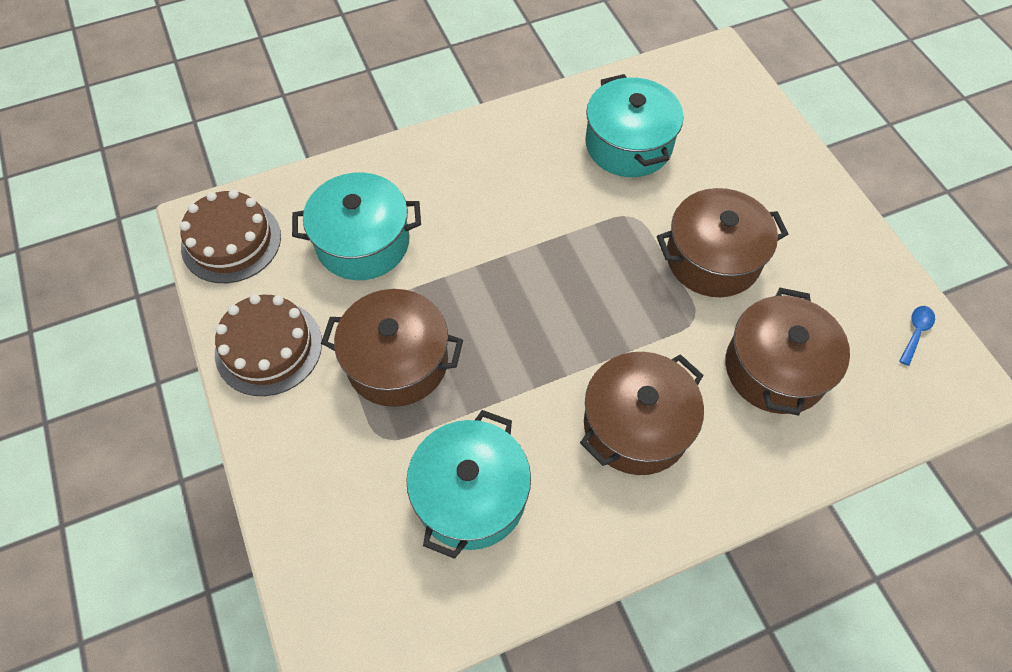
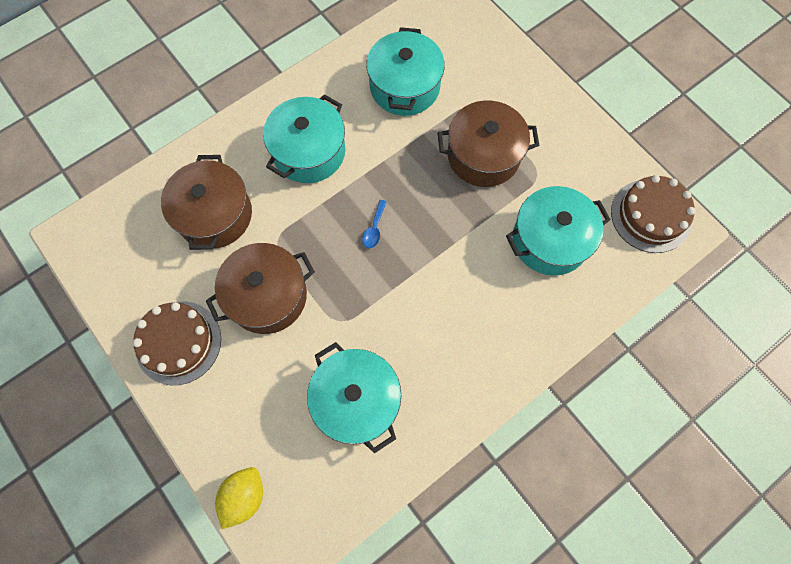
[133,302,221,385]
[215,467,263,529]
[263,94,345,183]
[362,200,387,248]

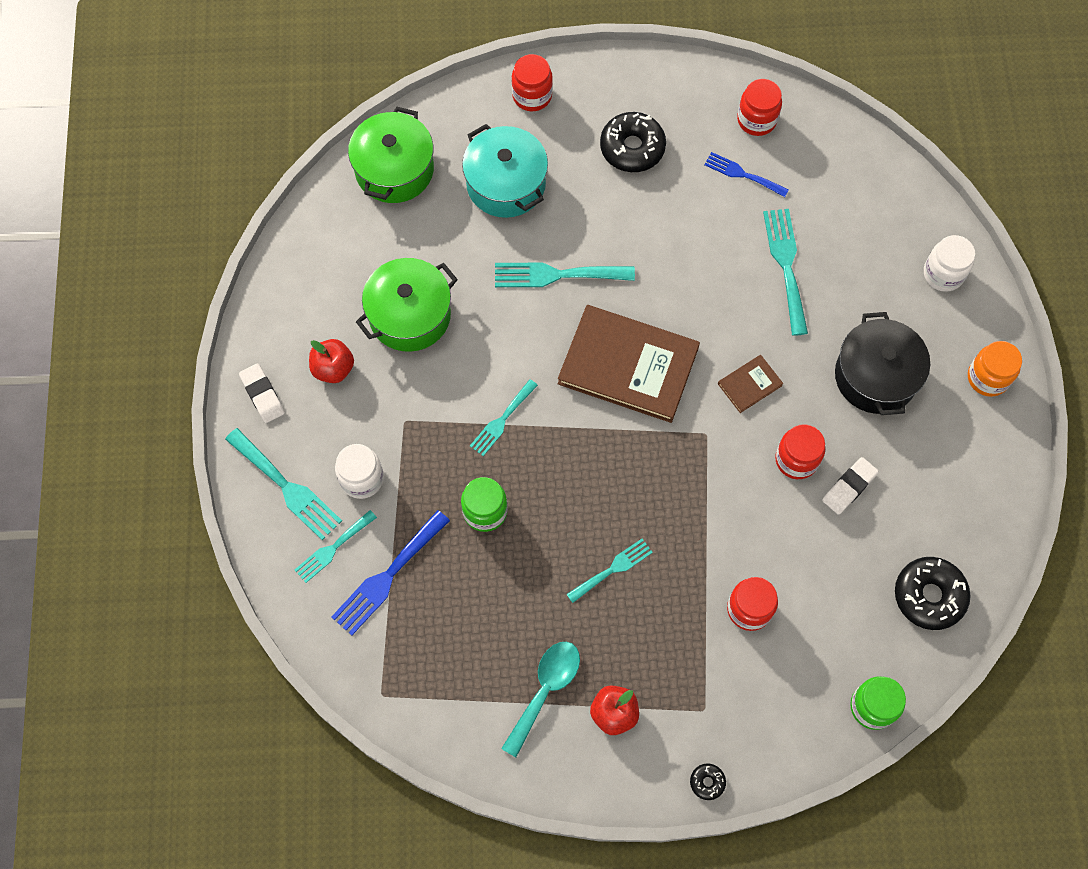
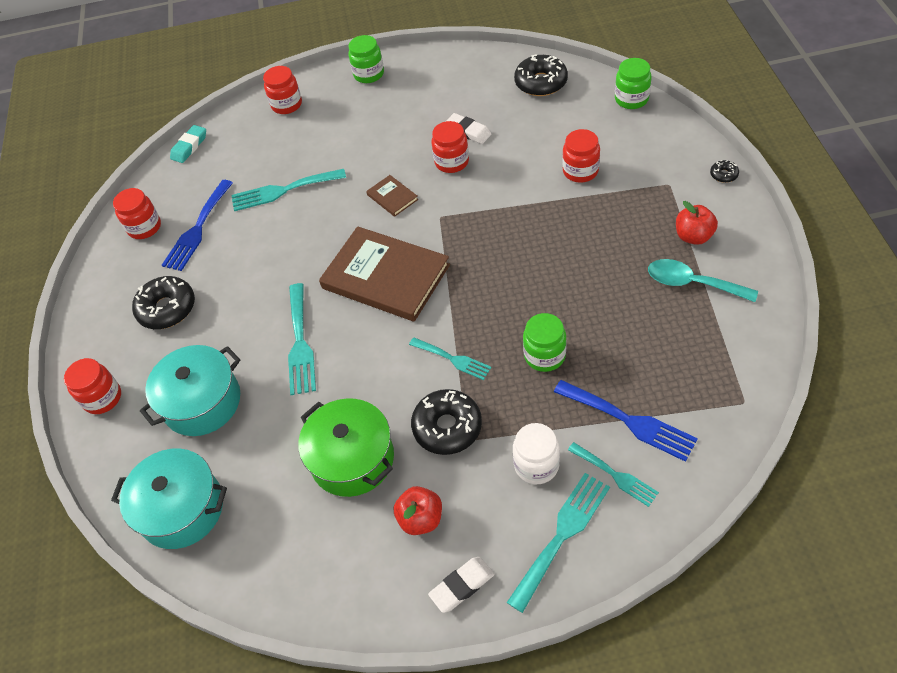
[111,449,227,549]
[162,180,233,271]
[170,125,206,163]
[263,66,302,114]
[319,226,450,322]
[349,35,384,83]
[411,389,482,455]
[566,538,653,603] (first image)
[835,312,930,415] (first image)

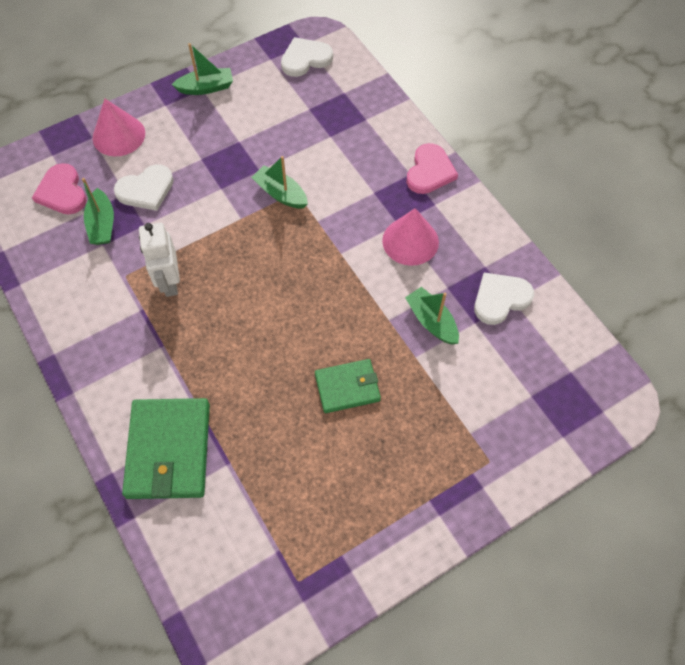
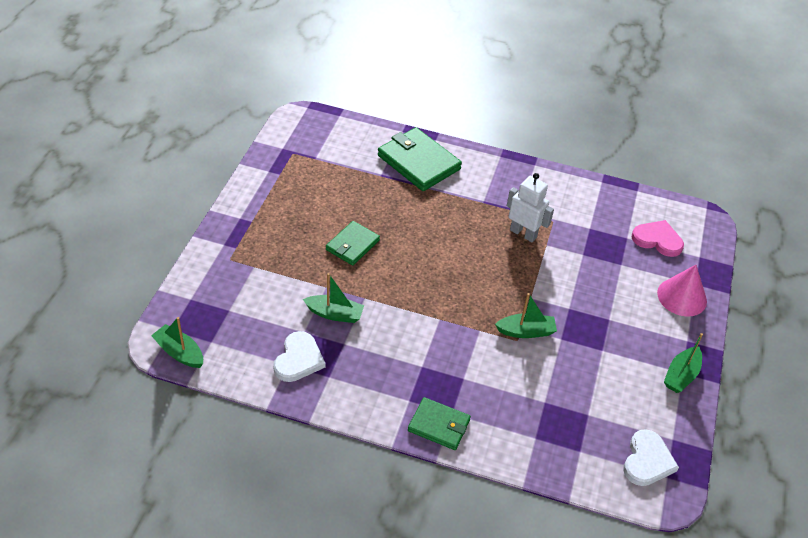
[151,317,203,368]
[408,397,471,450]
[114,164,174,211] (first image)
[382,208,439,266] (first image)

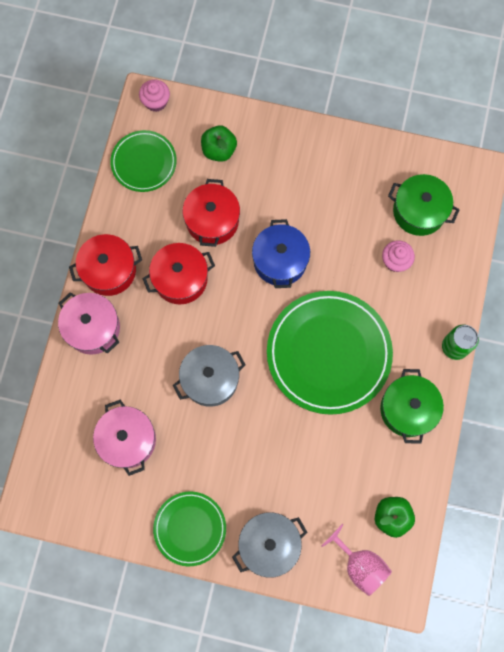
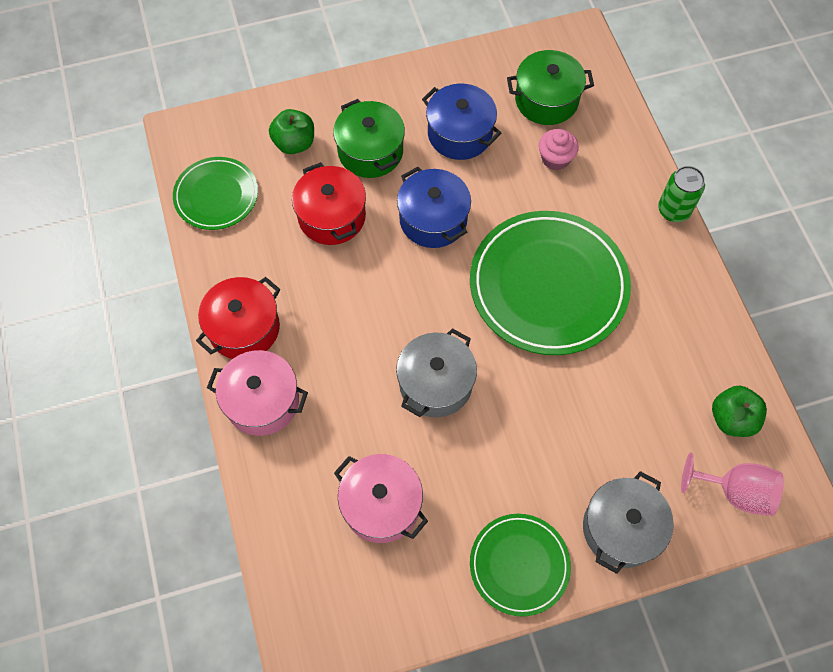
[333,99,405,178]
[422,84,501,160]
[139,79,170,112] (first image)
[142,243,215,304] (first image)

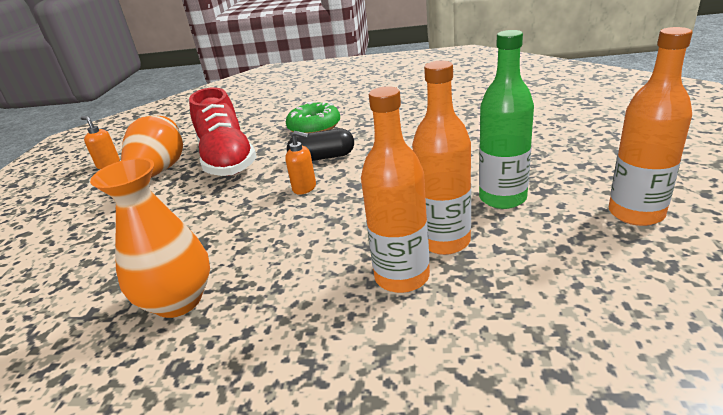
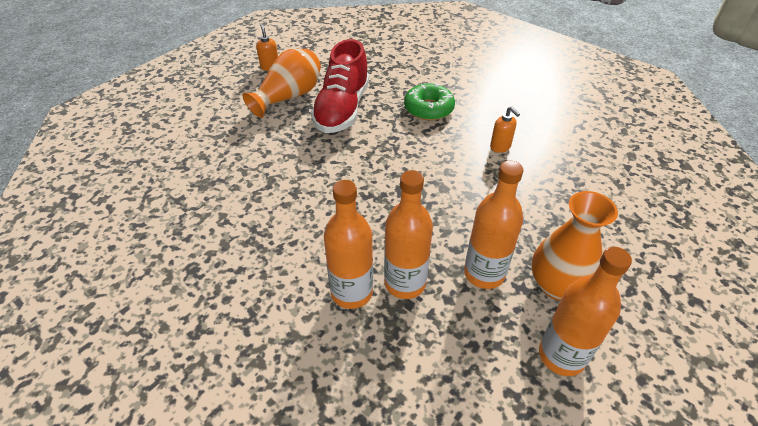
[464,160,523,289]
[490,106,520,153]
[532,191,618,301]
[287,129,354,161] (first image)

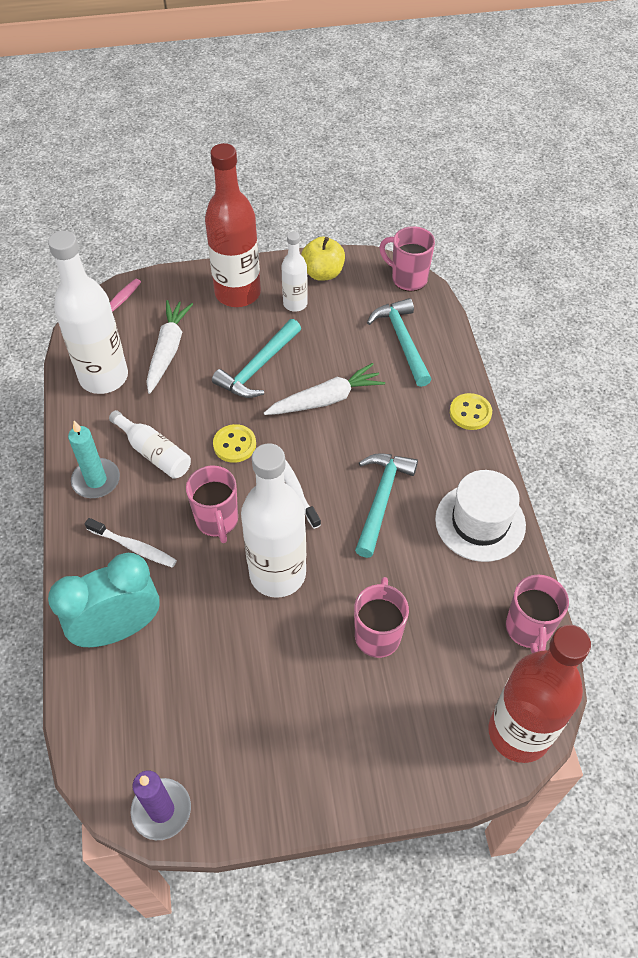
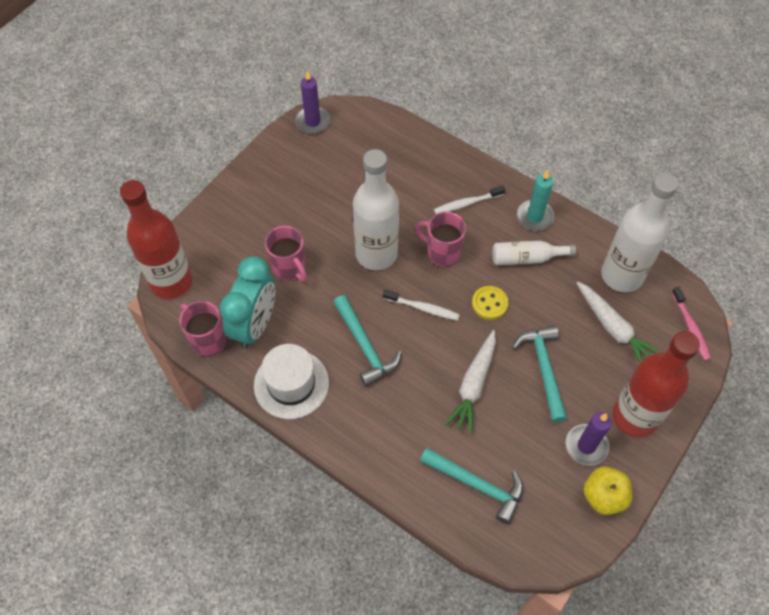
[220,256,275,349]
[566,412,612,465]
[379,226,435,292] (first image)
[450,393,492,430] (first image)

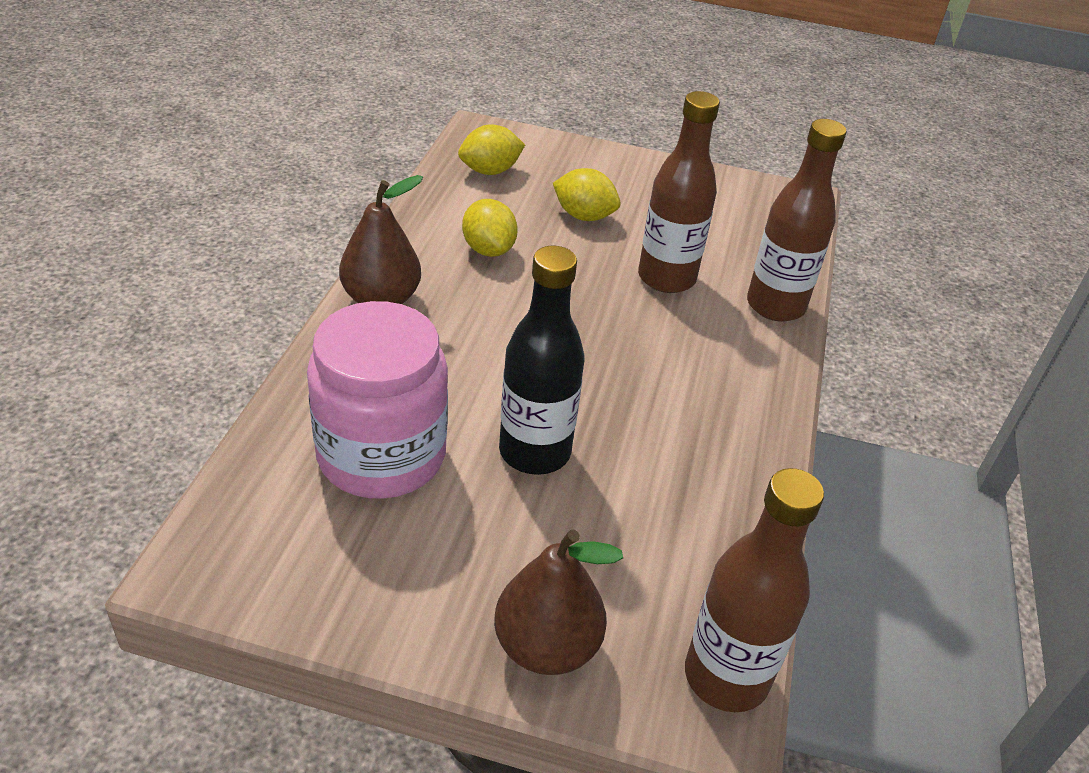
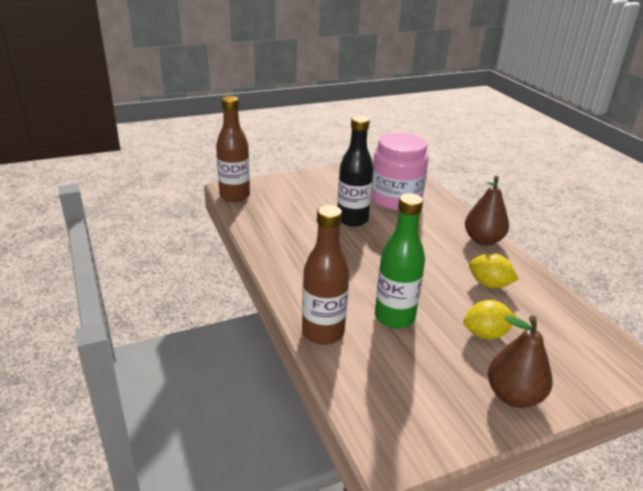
[375,193,425,329]
[488,316,553,408]
[458,124,525,175] (first image)

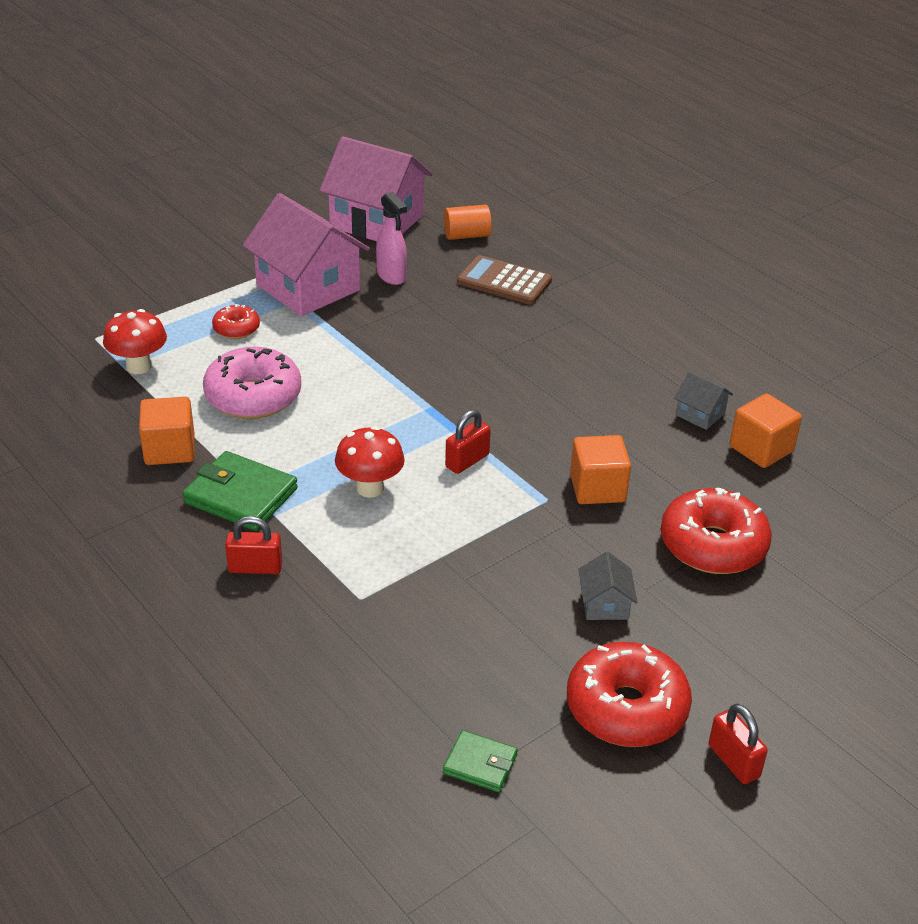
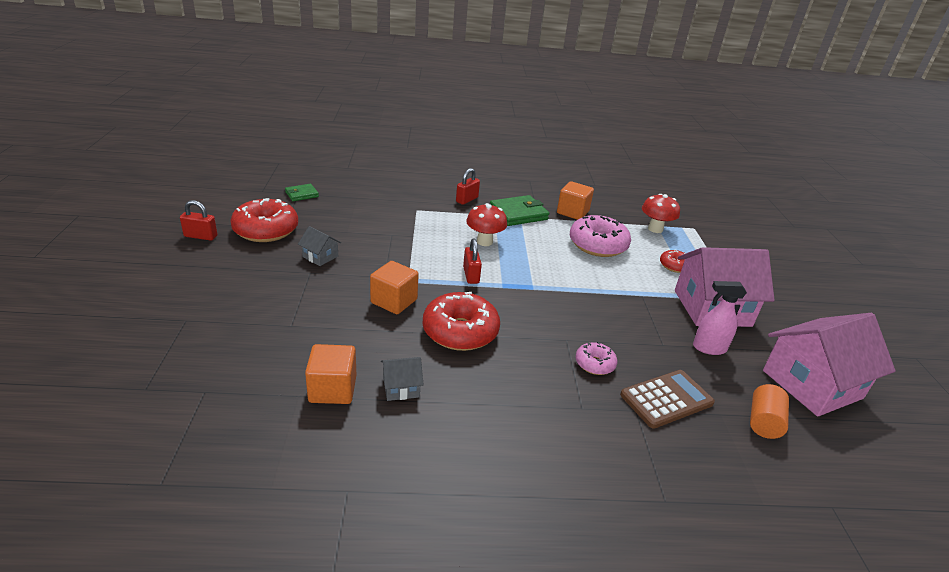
[423,292,500,351]
[576,342,617,375]

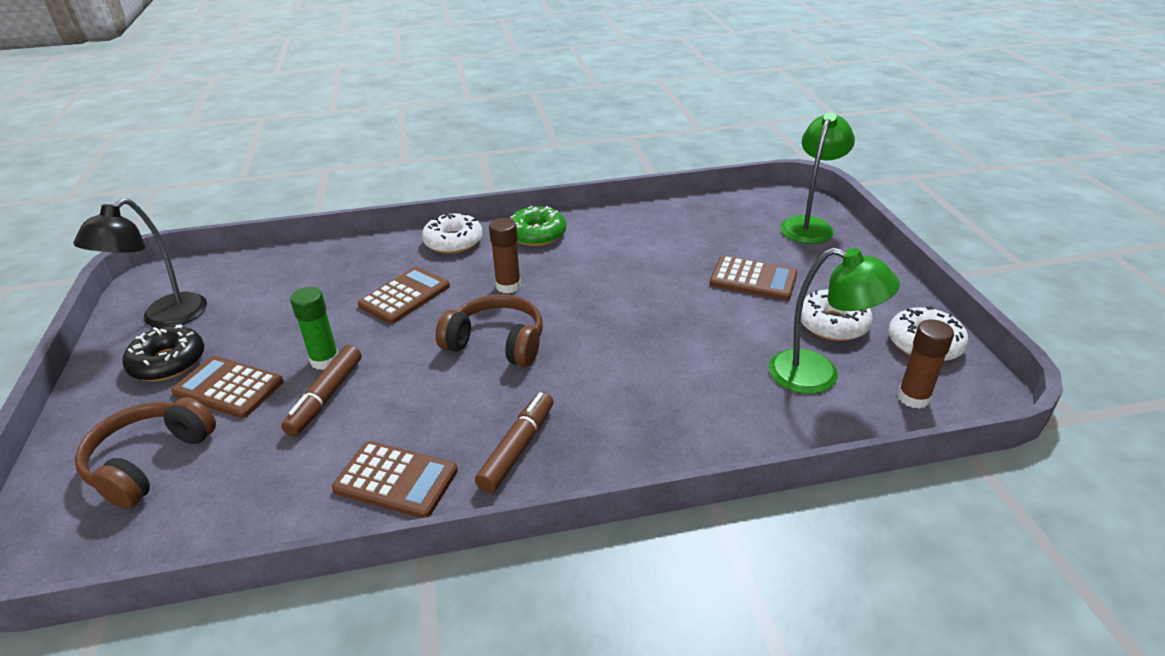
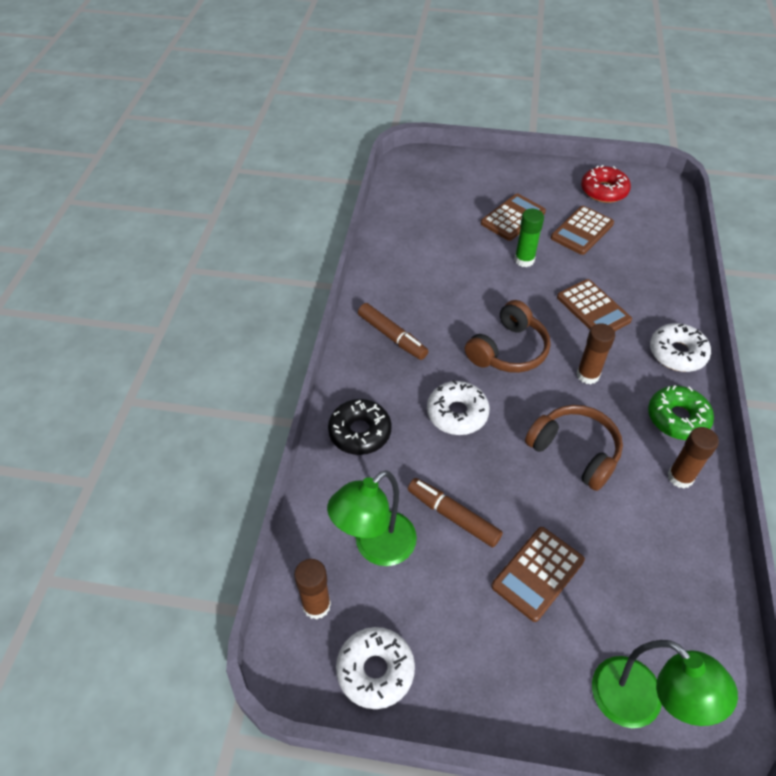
[328,399,392,455]
[408,478,503,547]
[427,380,490,435]
[525,405,623,491]
[551,206,614,255]
[581,165,631,203]
[668,427,719,489]

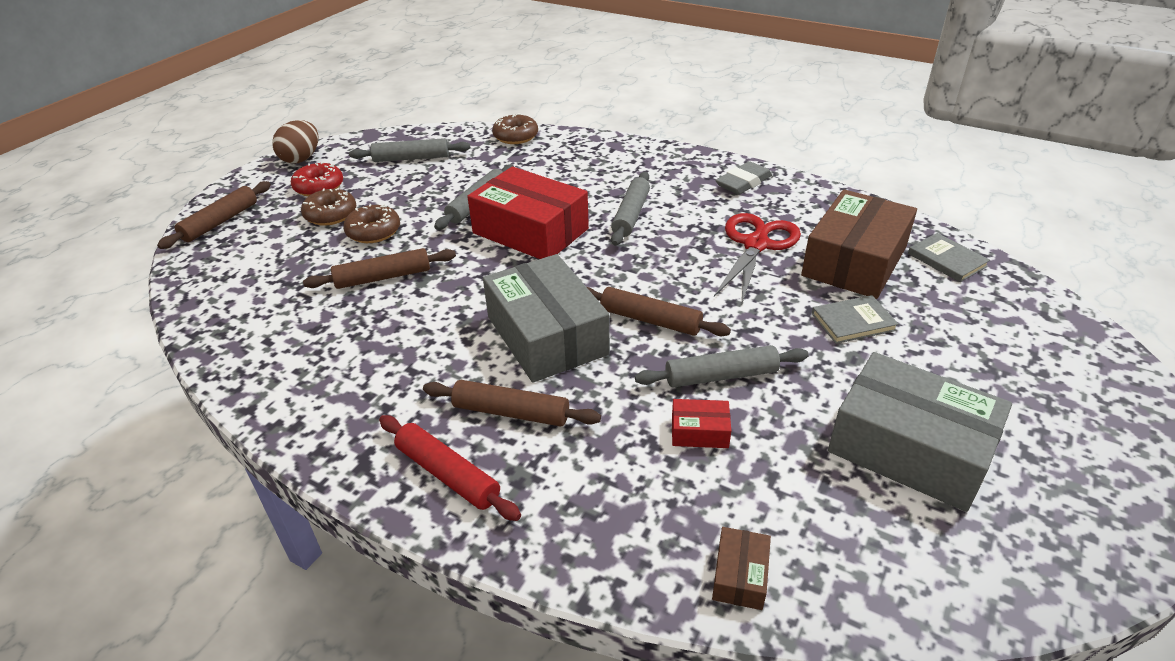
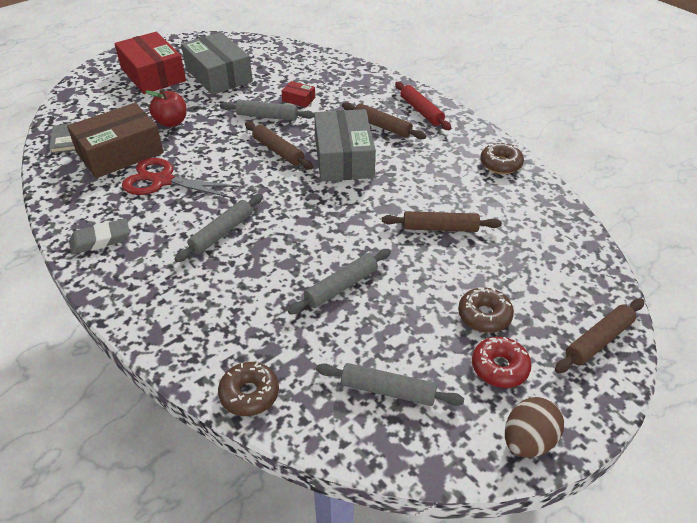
[114,32,186,94]
[122,158,239,198]
[145,89,187,127]
[480,142,524,174]
[712,527,771,610] (first image)

